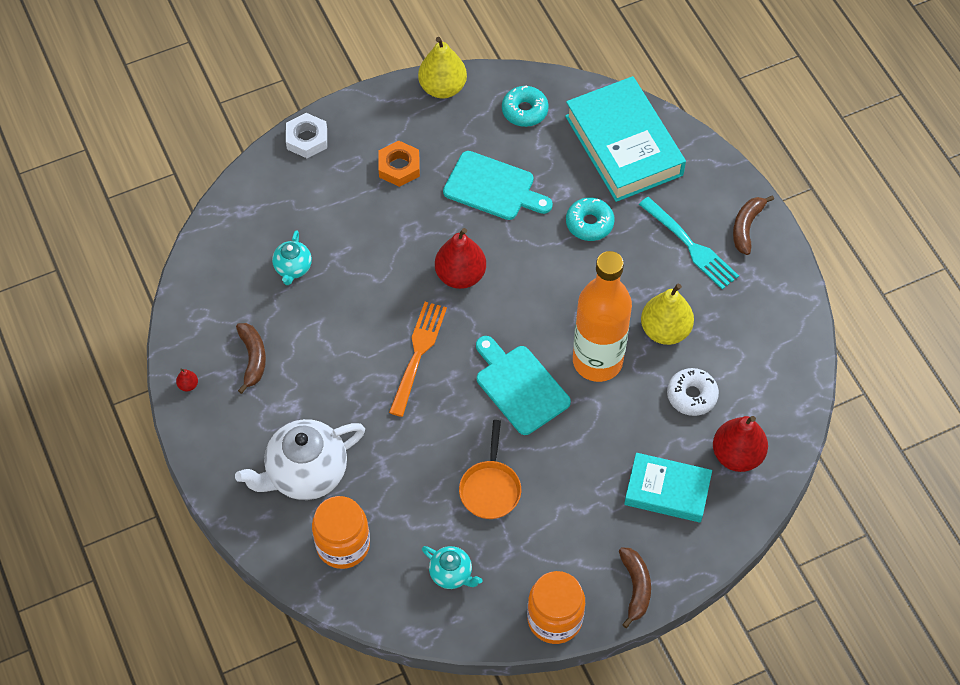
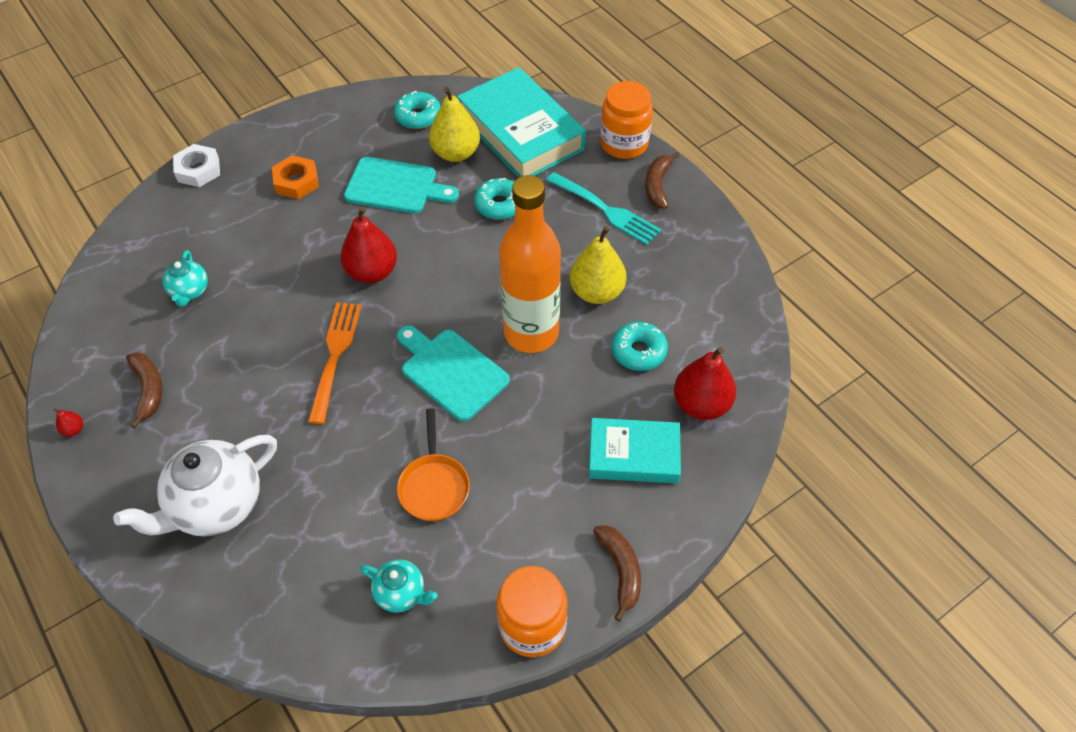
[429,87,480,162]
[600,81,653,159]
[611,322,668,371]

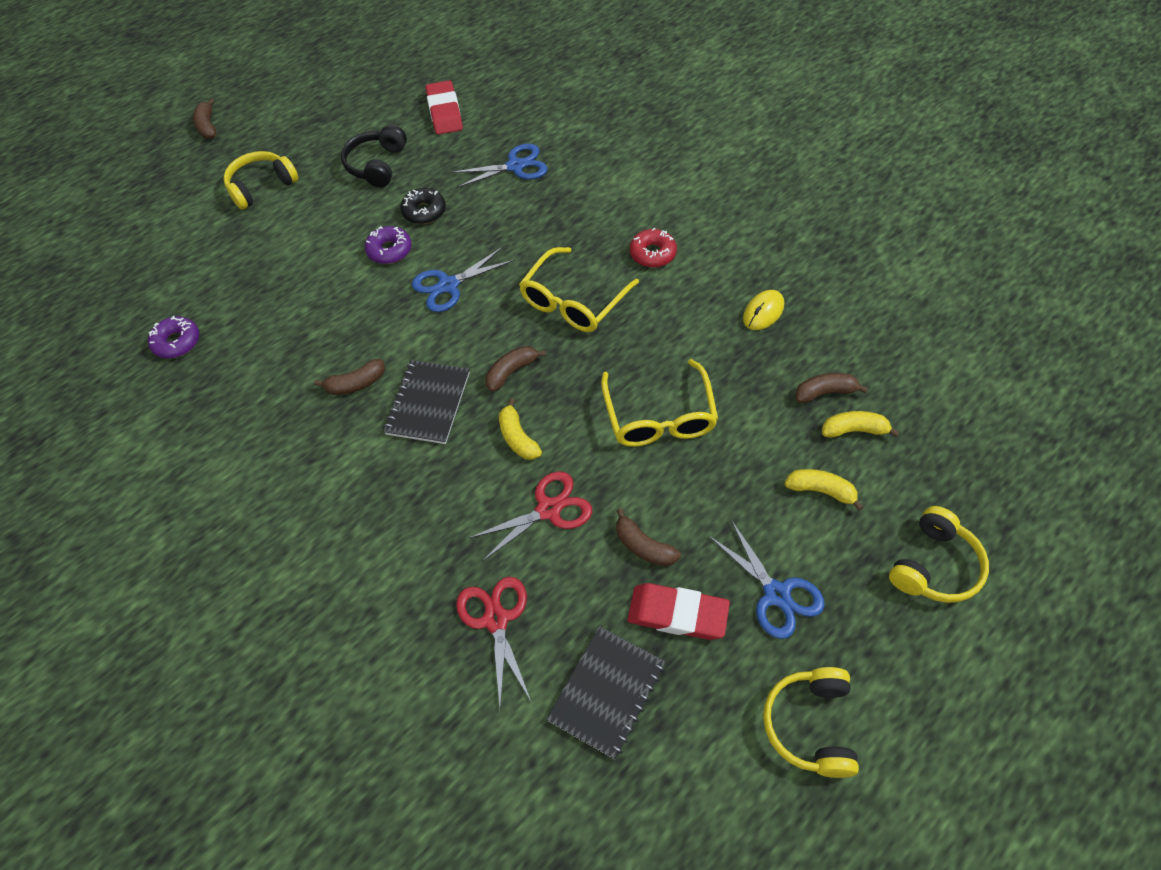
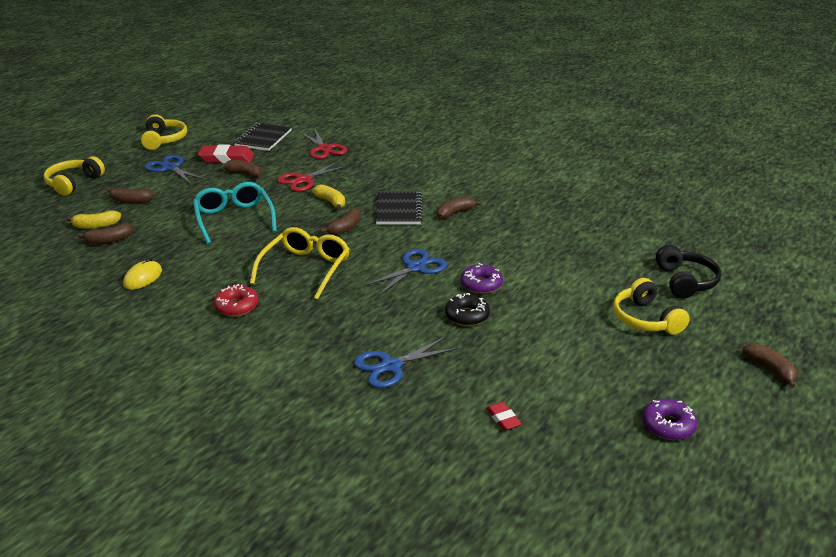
[107,187,154,203]
[193,182,277,244]
[486,402,521,431]
[613,278,690,335]
[642,399,697,440]
[656,245,721,299]

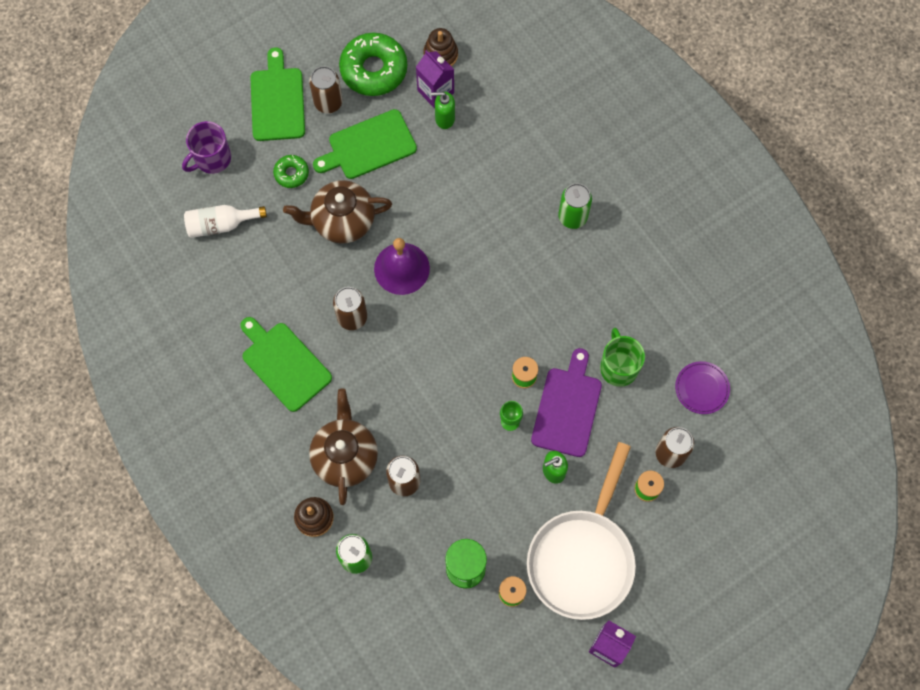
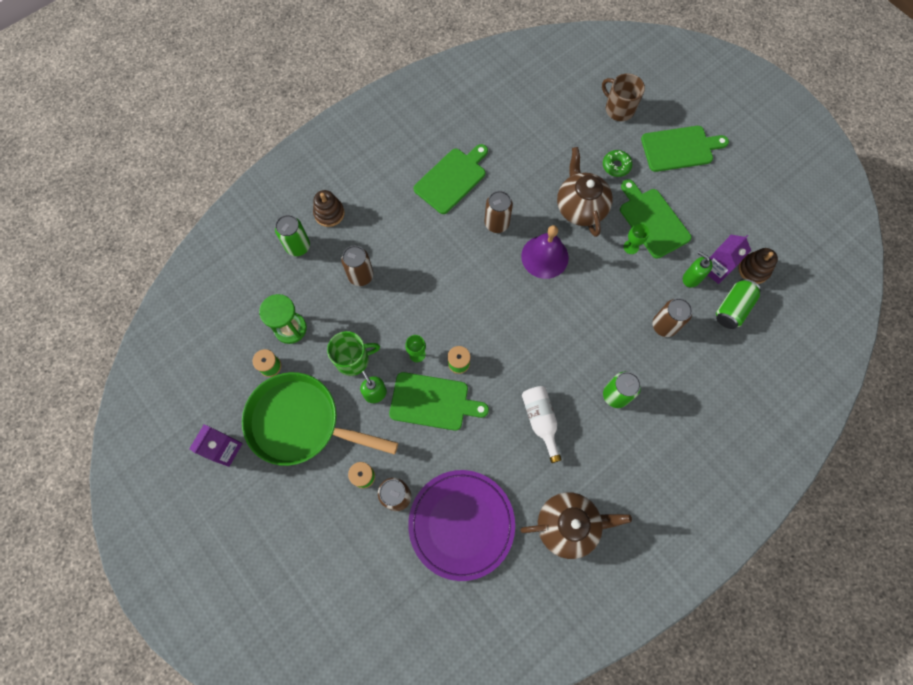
[242,372,398,466]
[327,331,380,376]
[389,372,489,431]
[408,470,515,581]
[520,492,632,559]
[522,386,562,463]
[602,73,645,121]
[623,223,649,254]
[653,298,692,337]
[683,251,713,287]
[716,279,761,329]
[339,33,407,96] (first image)

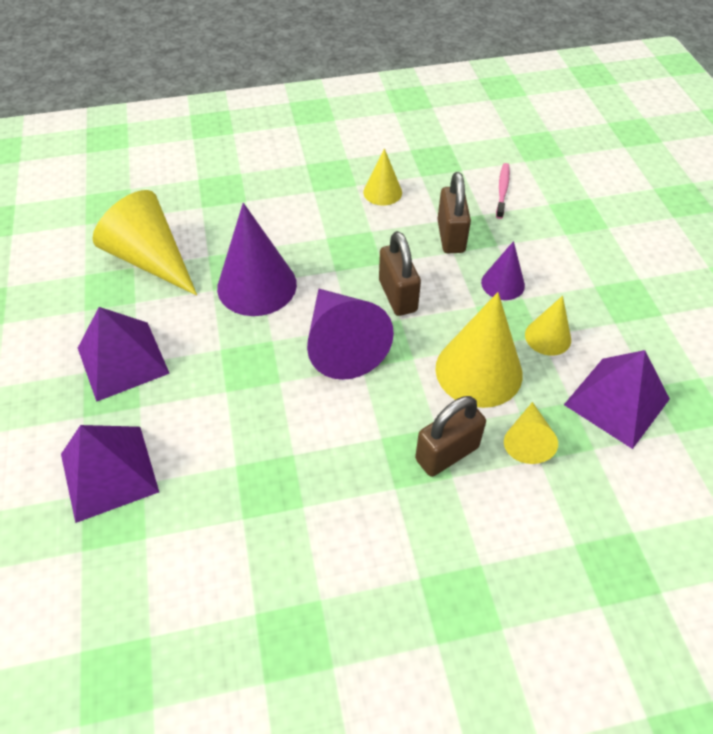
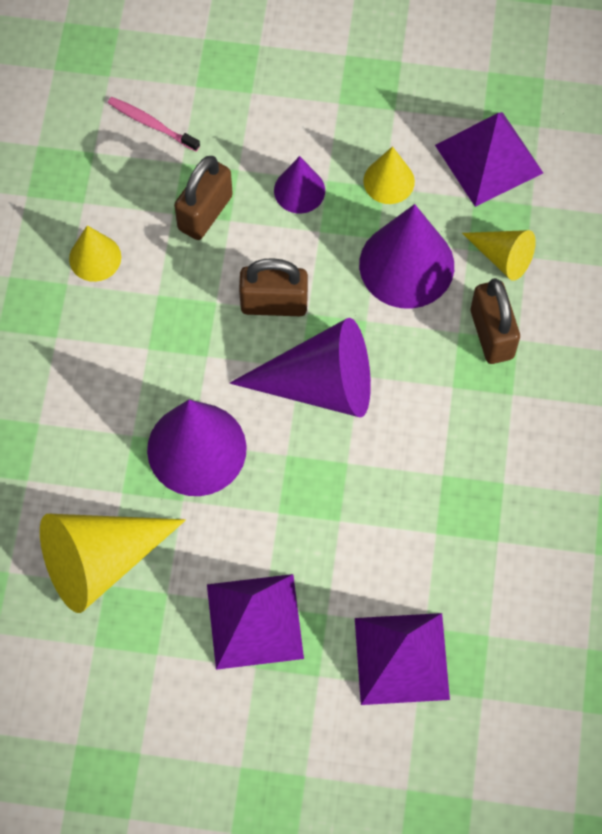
[174,156,233,240]
[359,204,454,309]

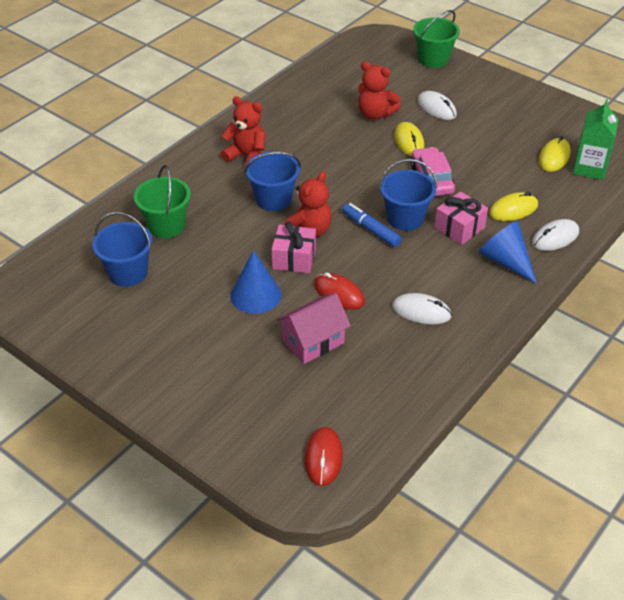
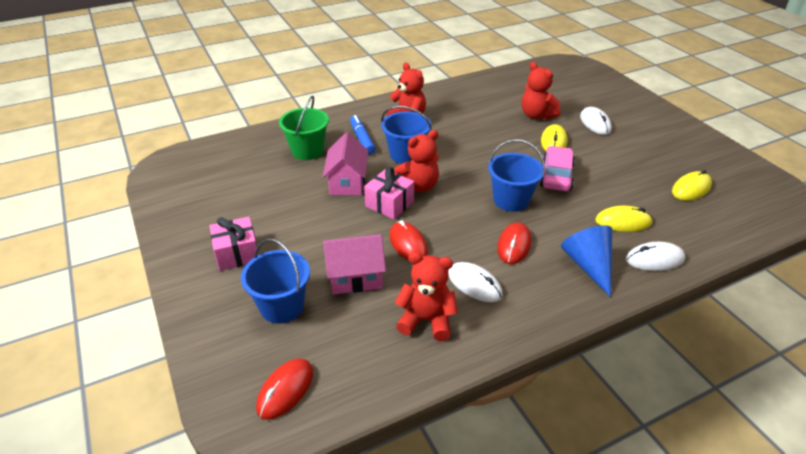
[210,217,259,271]
[241,238,310,324]
[323,133,368,195]
[350,115,376,155]
[395,252,458,341]
[497,222,531,264]
[230,250,281,314] (first image)
[413,10,460,68] (first image)
[573,99,619,180] (first image)

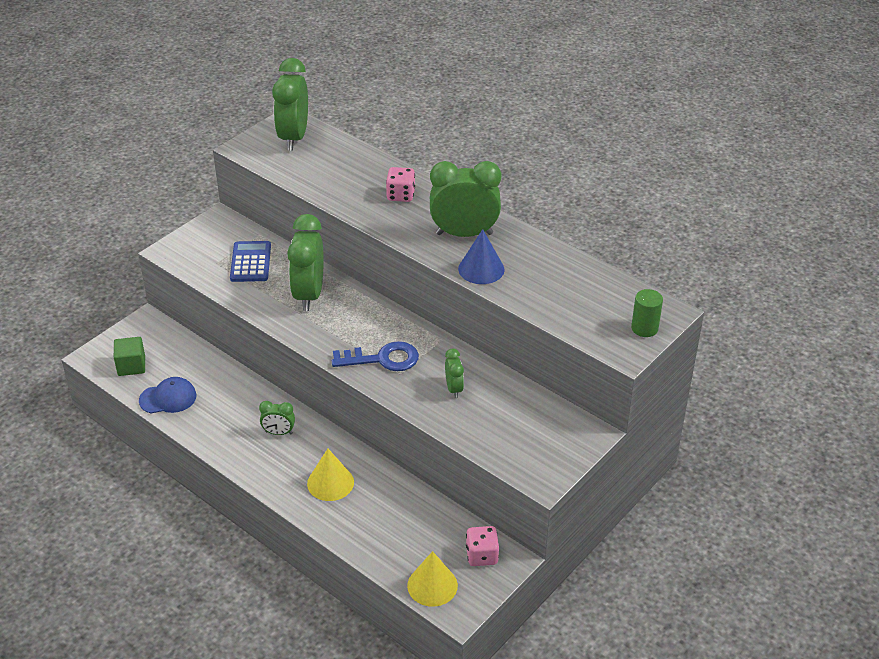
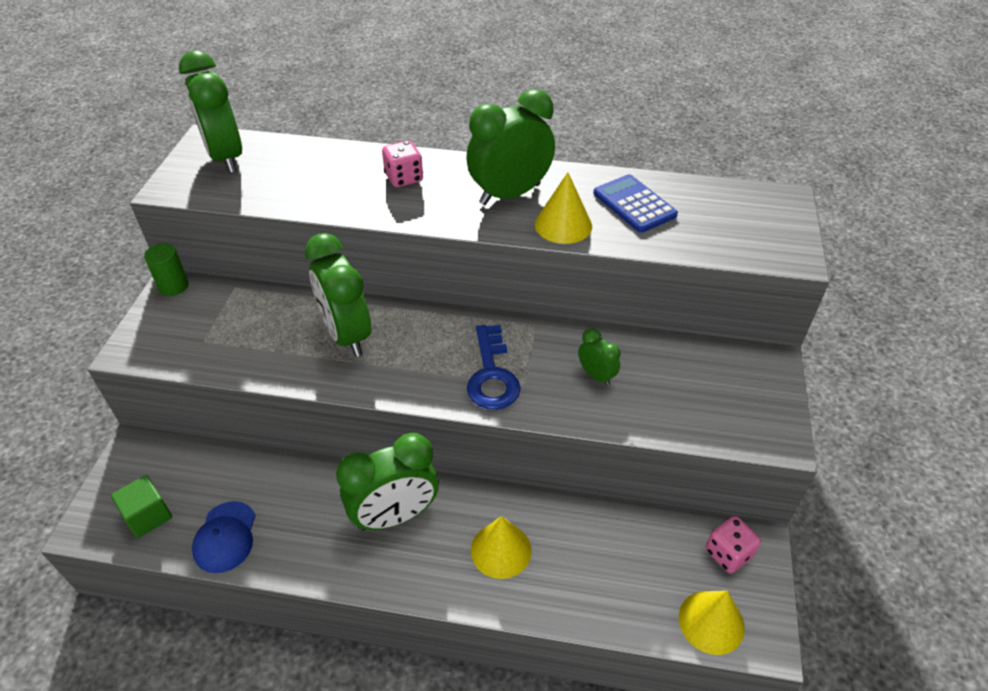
[144,243,189,296]
[192,501,255,573]
[336,433,439,531]
[467,325,521,410]
[535,172,592,244]
[593,174,678,233]

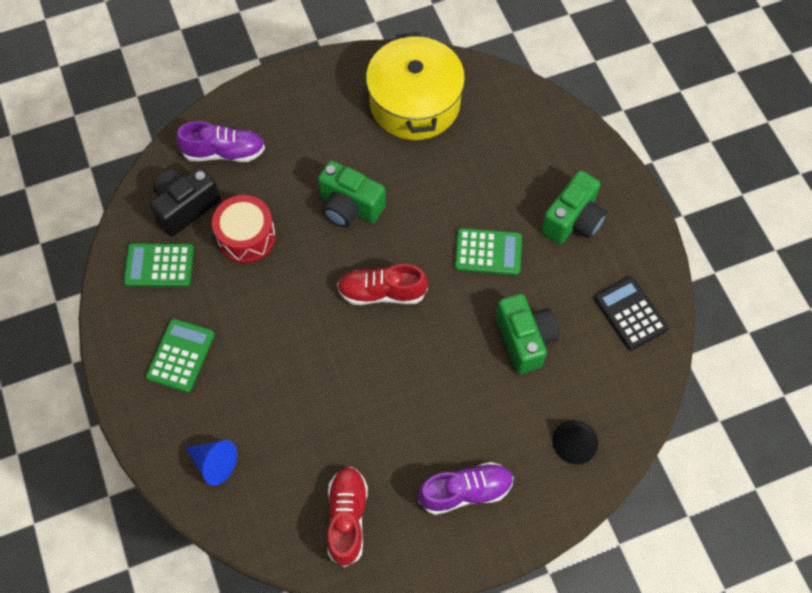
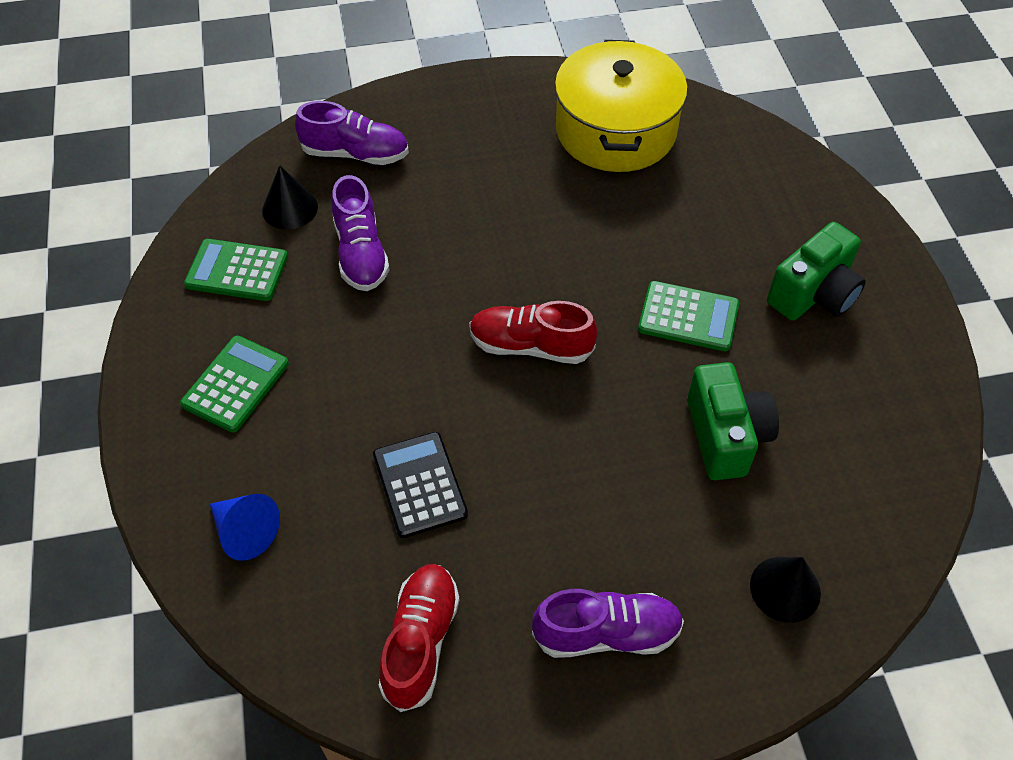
[262,165,318,230]
[331,175,389,291]
[373,432,468,538]
[318,160,386,227] (first image)

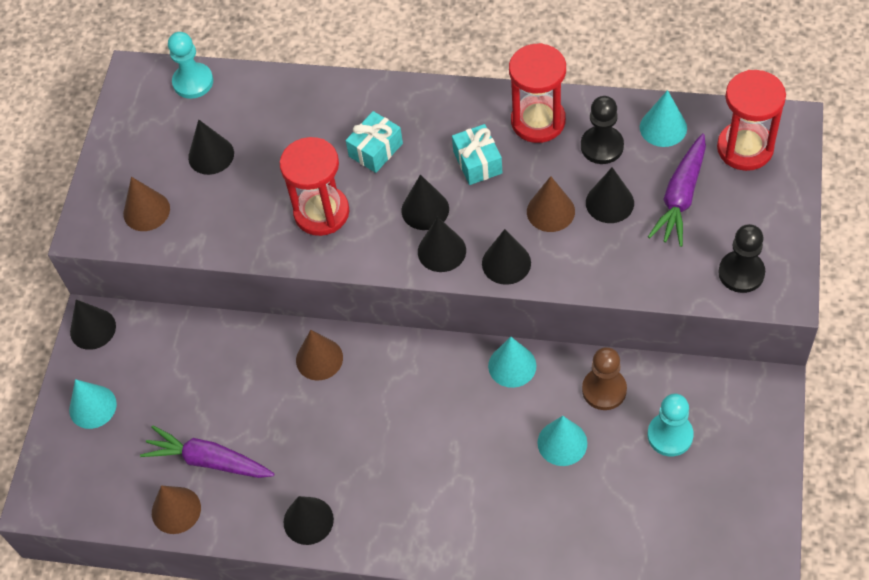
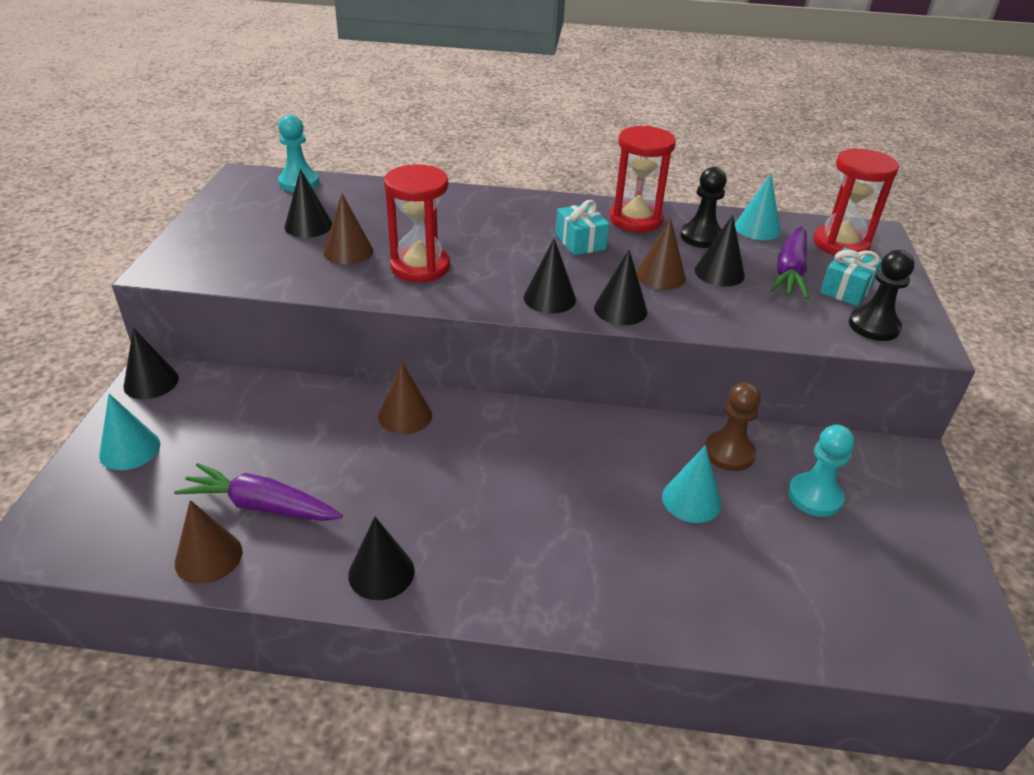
[323,194,373,265]
[820,248,882,306]
[402,175,449,230] (first image)
[488,337,536,388] (first image)

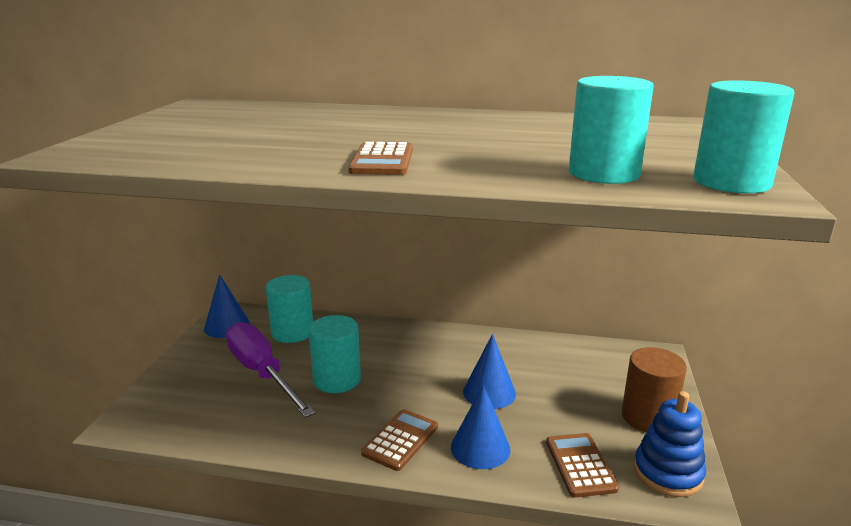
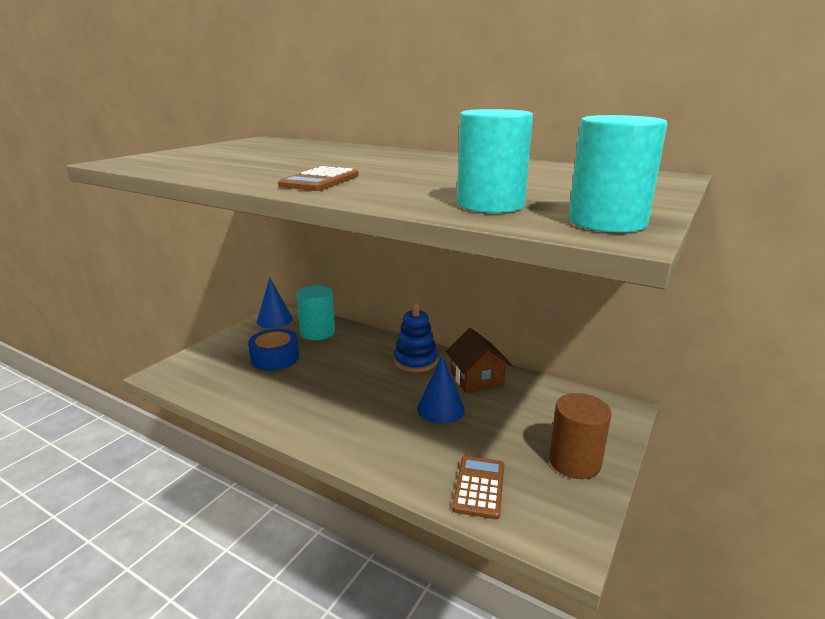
[248,329,299,371]
[394,303,438,372]
[446,328,512,393]
[309,315,361,393] (first image)
[361,409,438,471] (first image)
[451,384,510,469] (first image)

